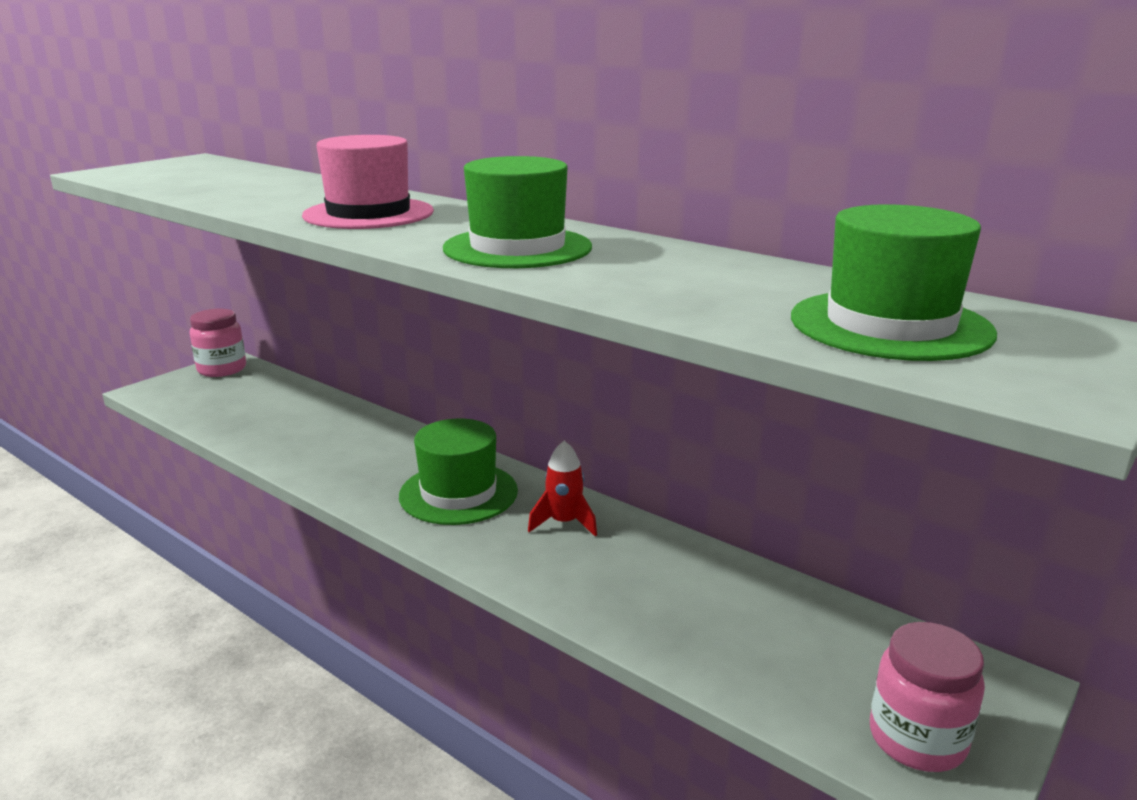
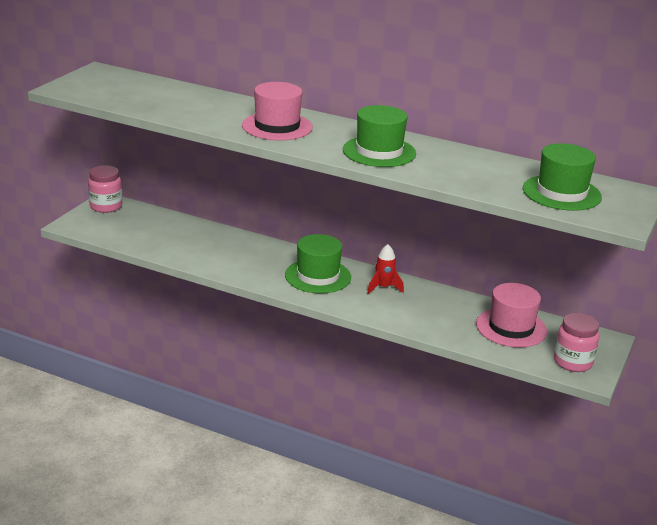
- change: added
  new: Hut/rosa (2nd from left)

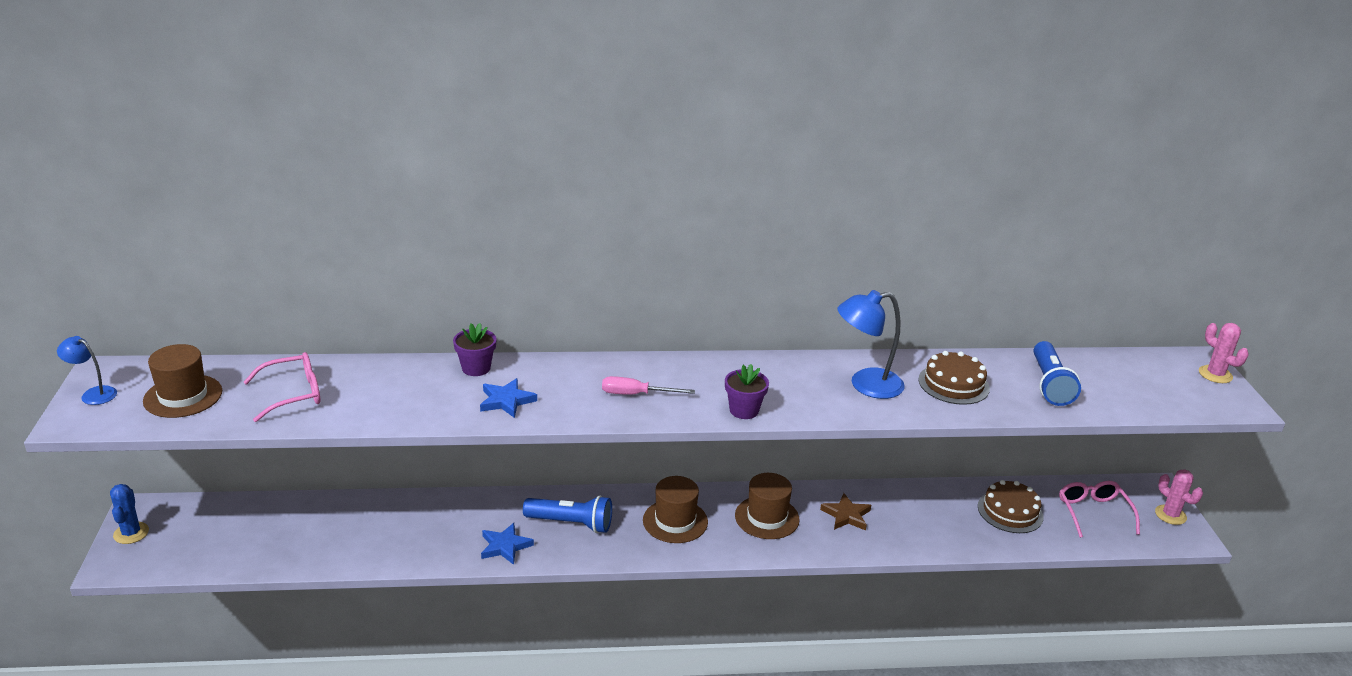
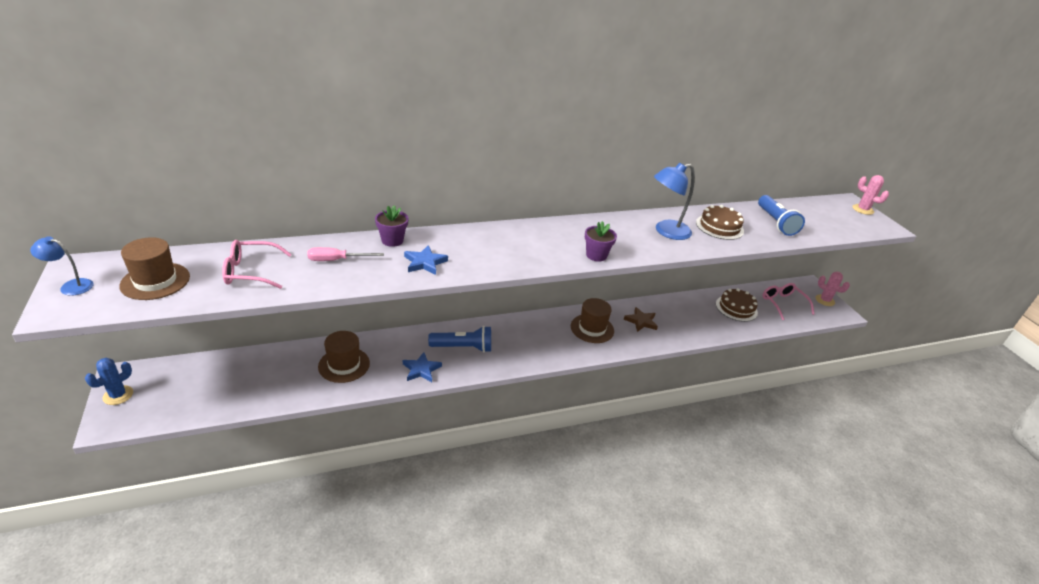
- change: turned
  old: Kaktus/blau
  degrees: 60
- change: turned
  old: Brille/rosa (1st from left)
  degrees: -150
- change: moved
  old: Schraubenzieher/rosa
- change: moved
  old: Hut/braun (2nd from left)

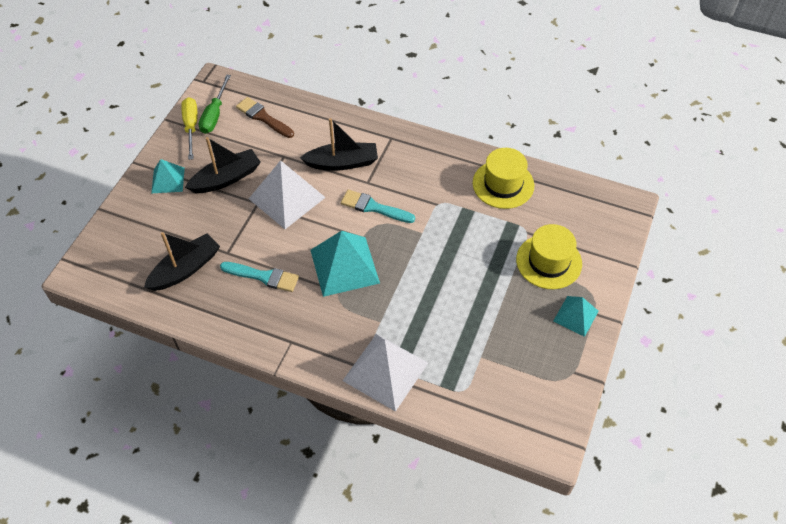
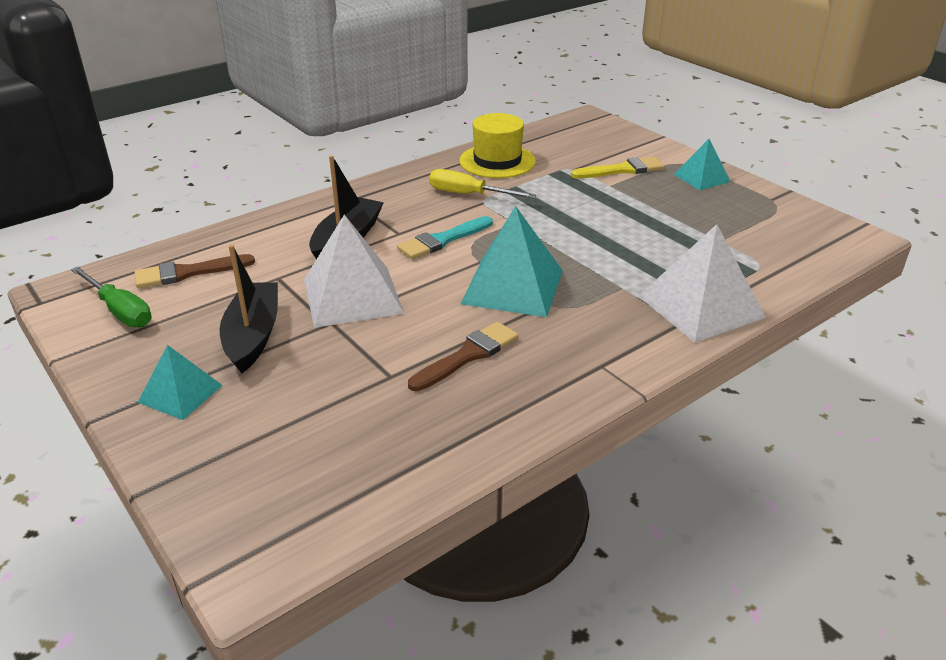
- change: removed
  old: Boot/schwarz (1st from left)
- change: moved
  old: Schraubenzieher/gelb
- change: recoloured
  old: Pinsel/türkis (1st from left)
  new: Pinsel/braun (2nd from left)
- change: replaced
  old: Hut/gelb (2nd from left)
  new: Pinsel/gelb

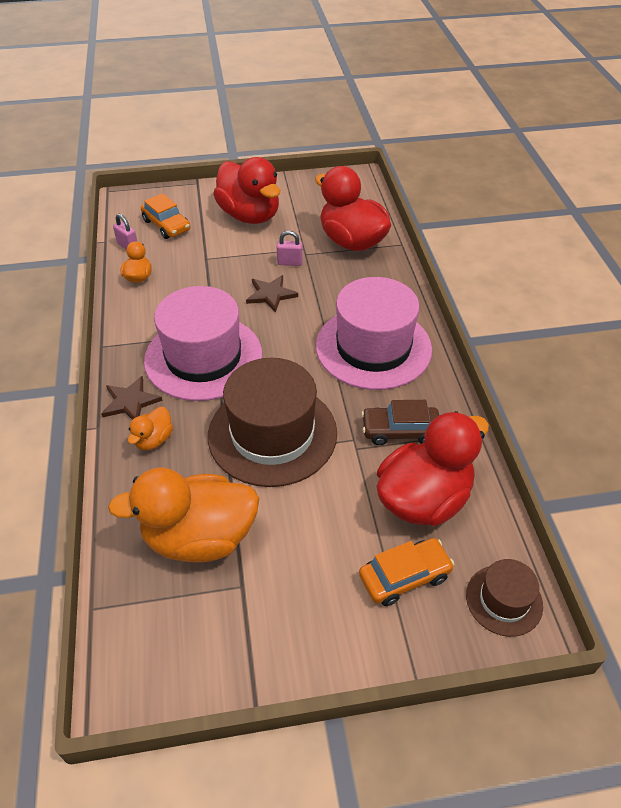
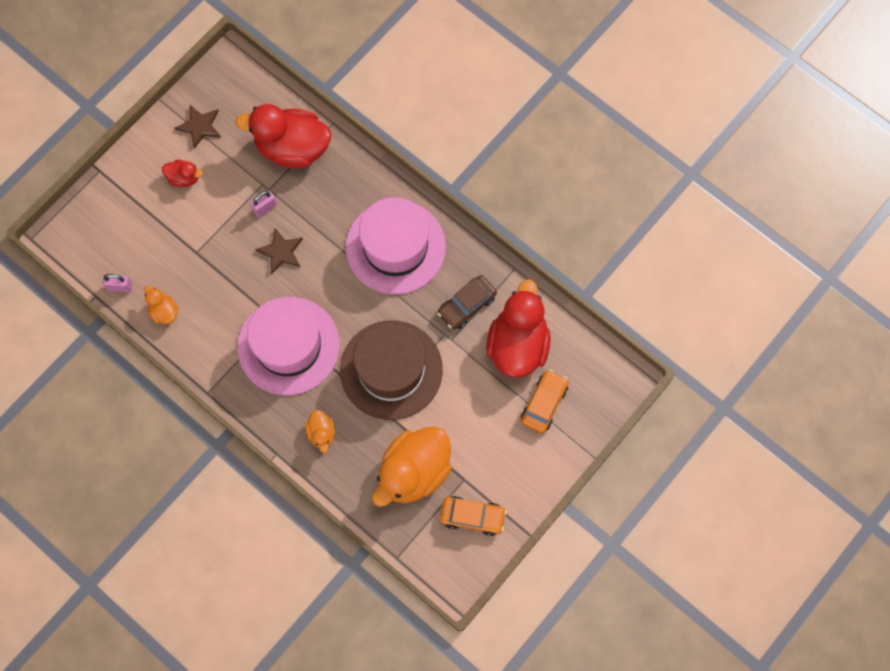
- change: moved
  old: Stern/braun (1st from left)
- change: moved
  old: Auto/orange (1st from left)
- change: resized
  old: Ente/rot (1st from left)
  factor: 0.46
- change: removed
  old: Hut/braun (2nd from left)

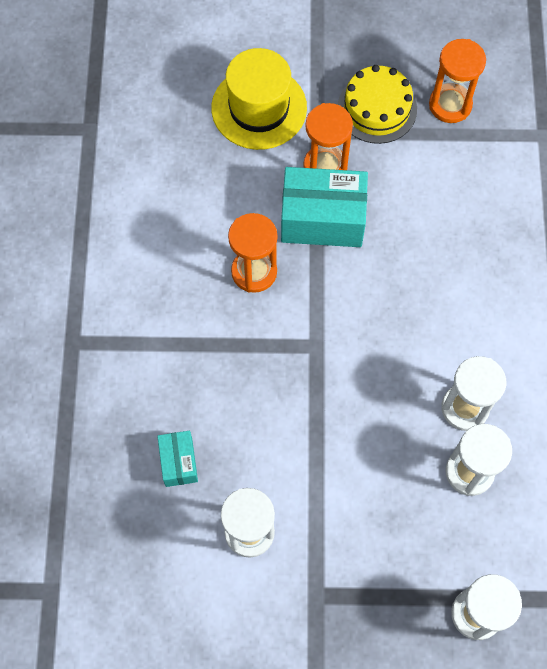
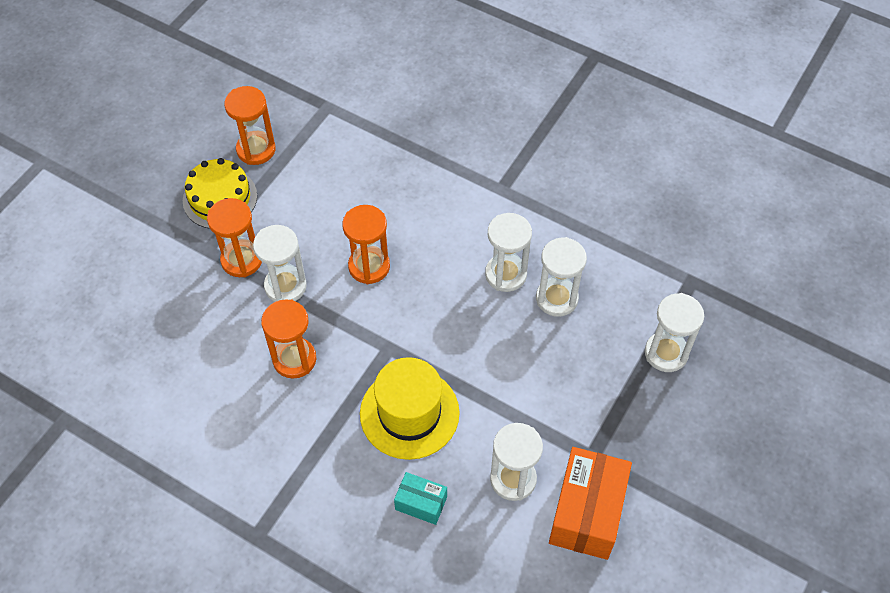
- change: moved
  old: Hut/gelb
- change: replaced
  old: Schachtel/türkis (2nd from left)
  new: Sanduhr/weiß (1st from left)
- change: added
  new: Sanduhr/orange (4th from left)
- change: added
  new: Schachtel/orange

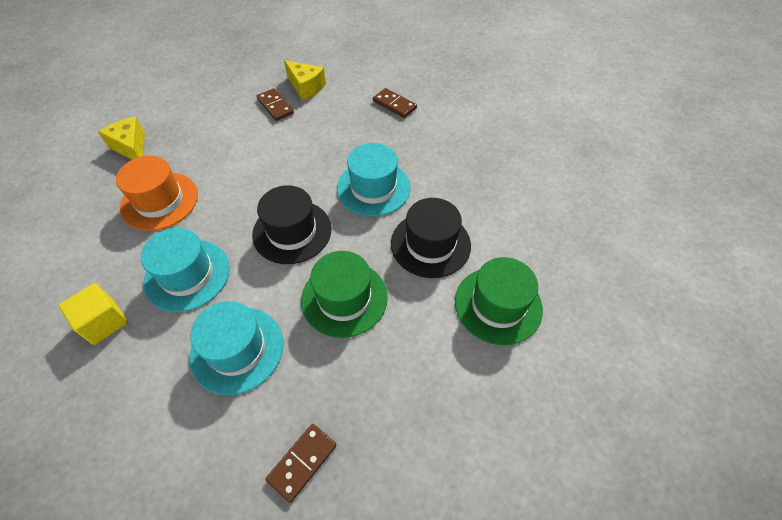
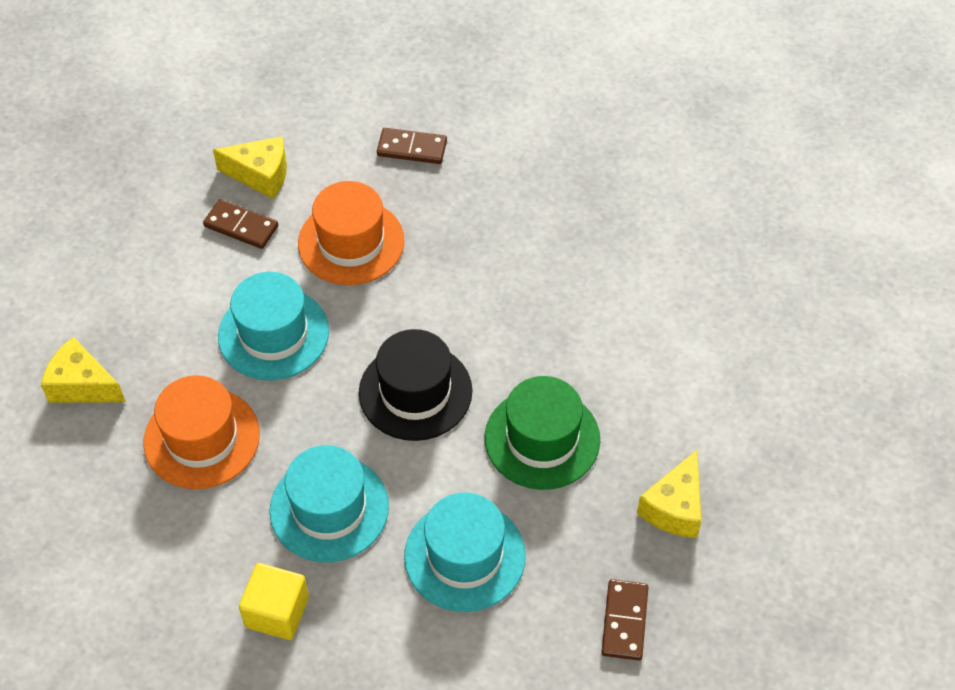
- change: moved
  old: Hut/türkis (3rd from left in the first image)
  new: Hut/türkis (1st from left)
- change: removed
  old: Hut/schwarz (2nd from left)
- change: removed
  old: Hut/grün (2nd from left)
- change: added
  new: Hut/orange (2nd from left)
- change: added
  new: Käse/gelb (3rd from left)

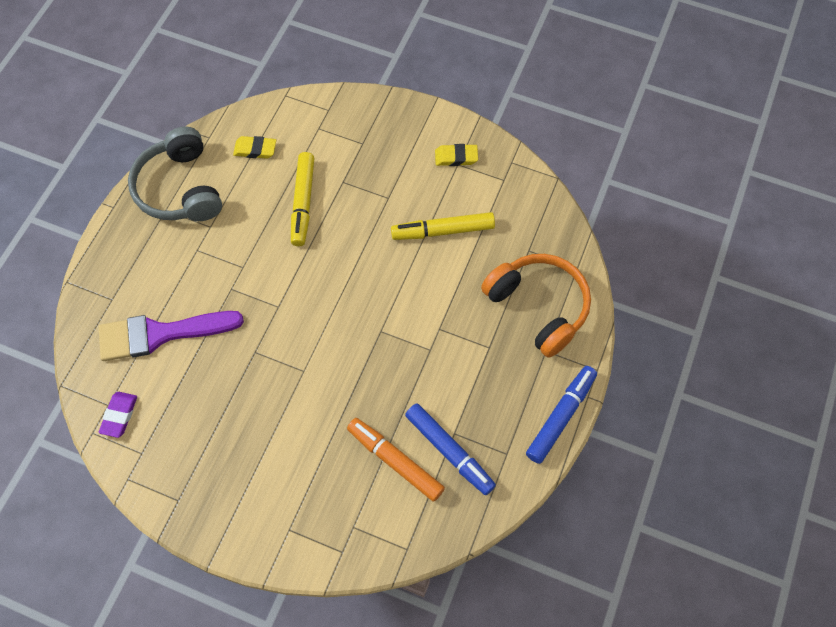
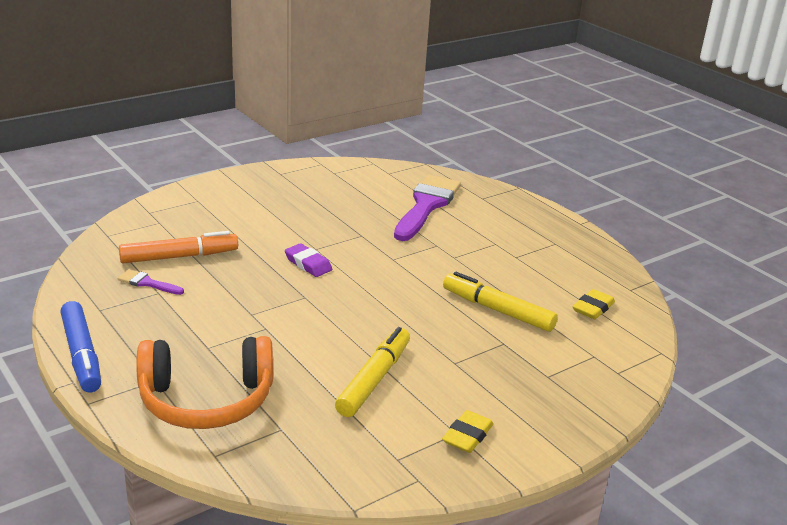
- change: moved
  old: Radiergummi/lila
- change: removed
  old: Kopfhörer/grau
- change: replaced
  old: Filzstift/blau (1st from left)
  new: Pinsel/lila (1st from left)

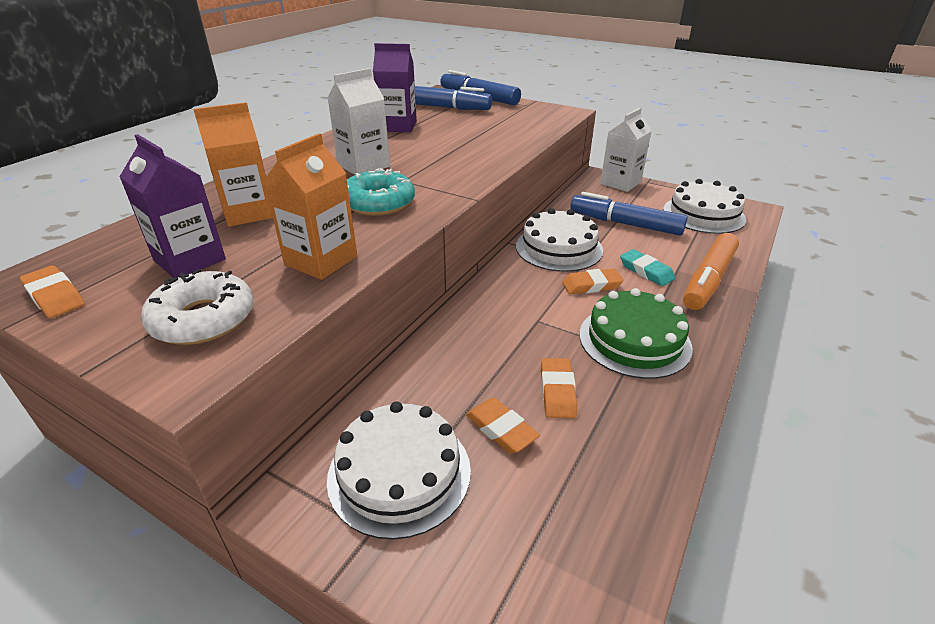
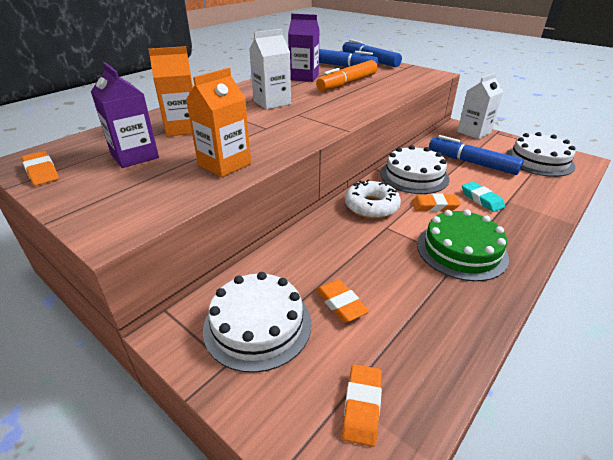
- change: moved
  old: Donut/weiß
- change: removed
  old: Donut/türkis
- change: moved
  old: Radiergummi/orange (3rd from left)
- change: moved
  old: Filzstift/orange

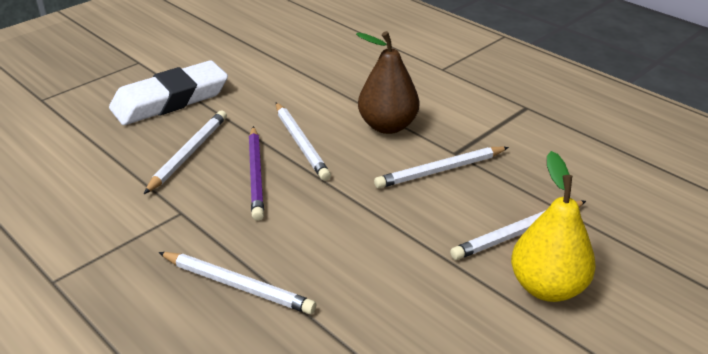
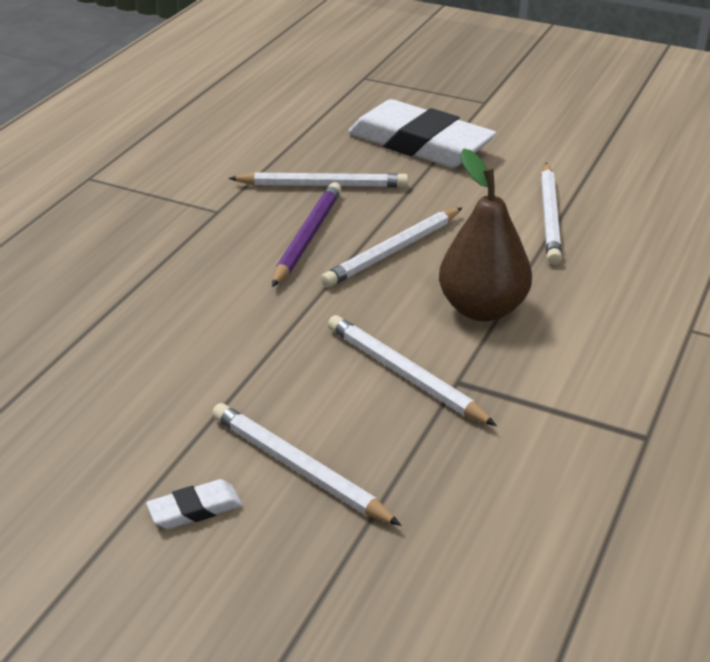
- change: moved
  old: Bleistift/weiß (2nd from left in the first image)
  new: Bleistift/weiß (5th from left)
- change: turned
  old: Bleistift/lila
  degrees: 135
- change: replaced
  old: Birne/gelb
  new: Radiergummi/weiß (1st from left)

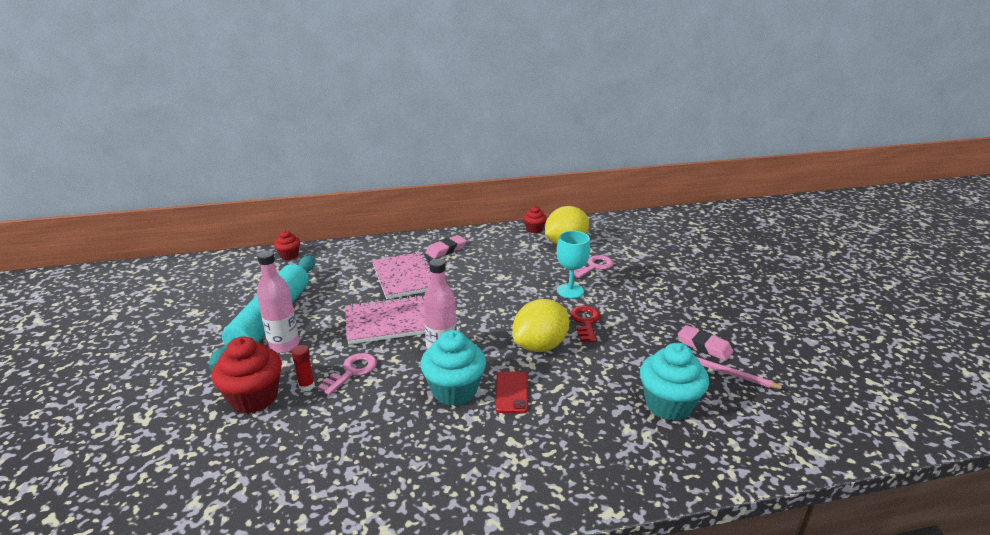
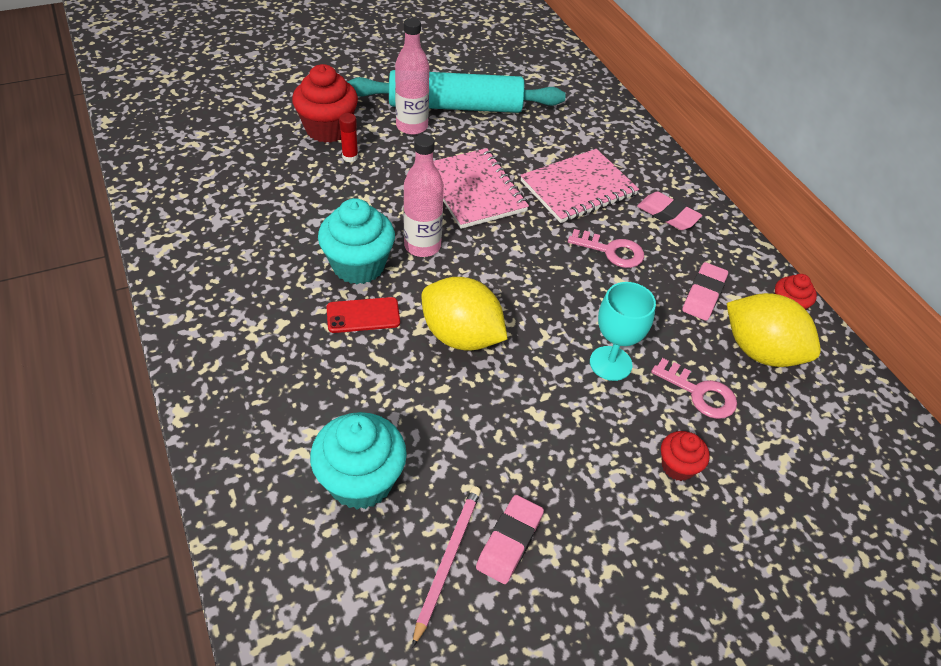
- change: moved
  old: Muffin/rot (2nd from left)
- change: moved
  old: Schlüssel/rosa (1st from left)
- change: removed
  old: Schlüssel/rot
- change: added
  new: Radiergummi/rosa (3rd from left)

